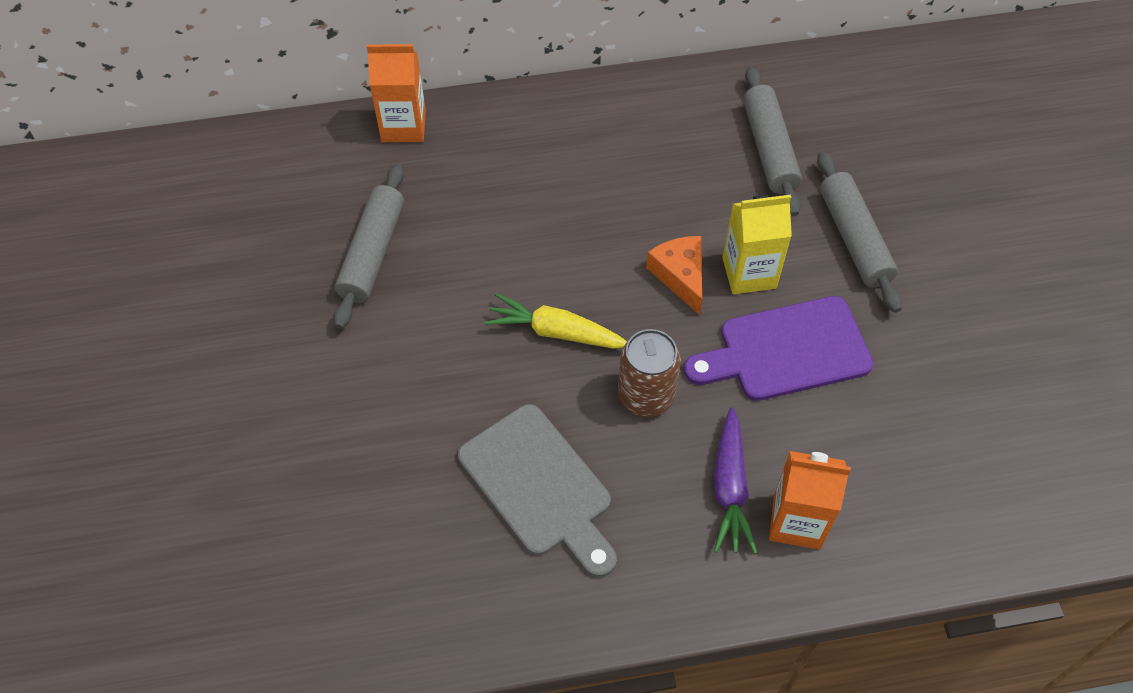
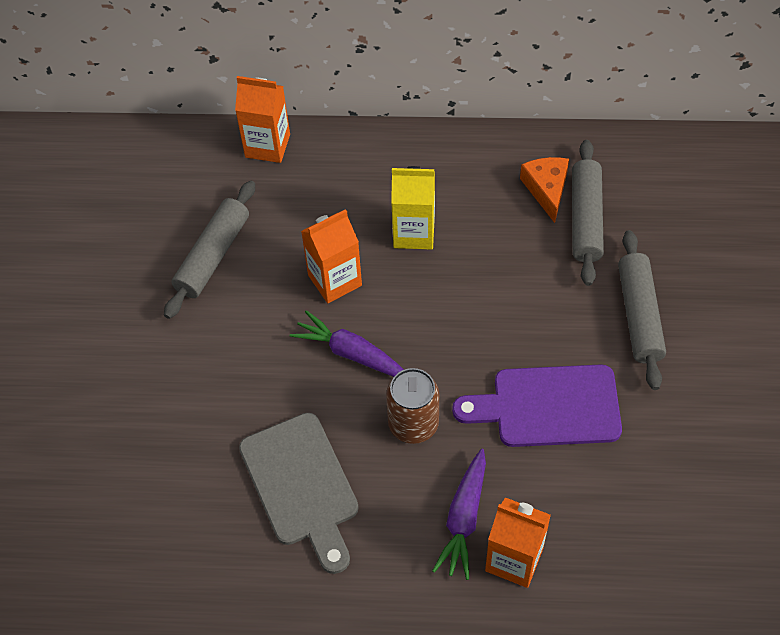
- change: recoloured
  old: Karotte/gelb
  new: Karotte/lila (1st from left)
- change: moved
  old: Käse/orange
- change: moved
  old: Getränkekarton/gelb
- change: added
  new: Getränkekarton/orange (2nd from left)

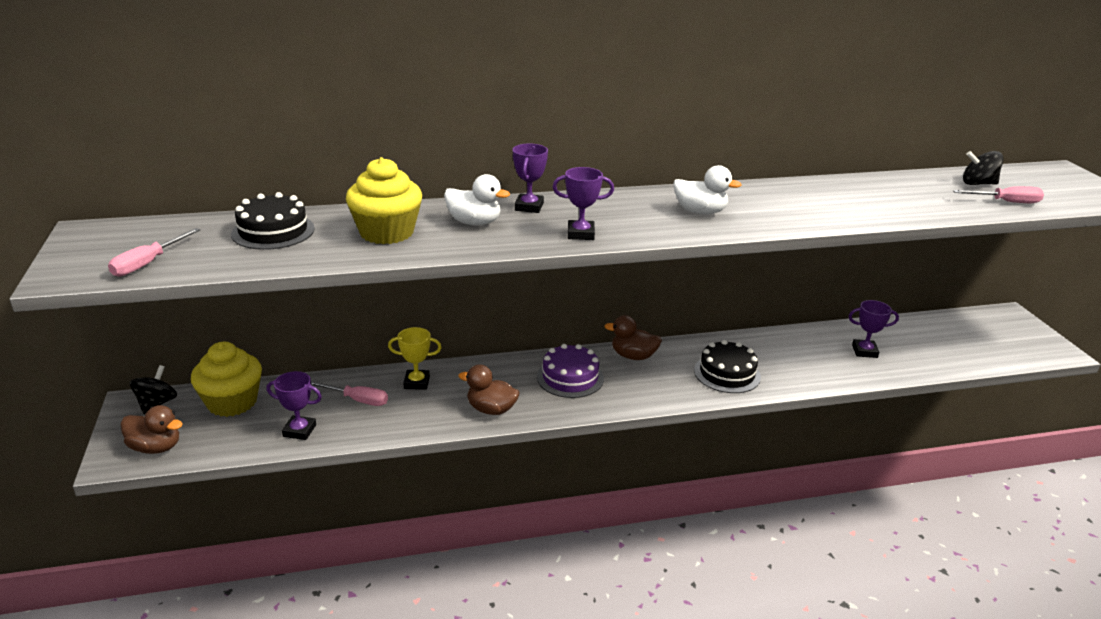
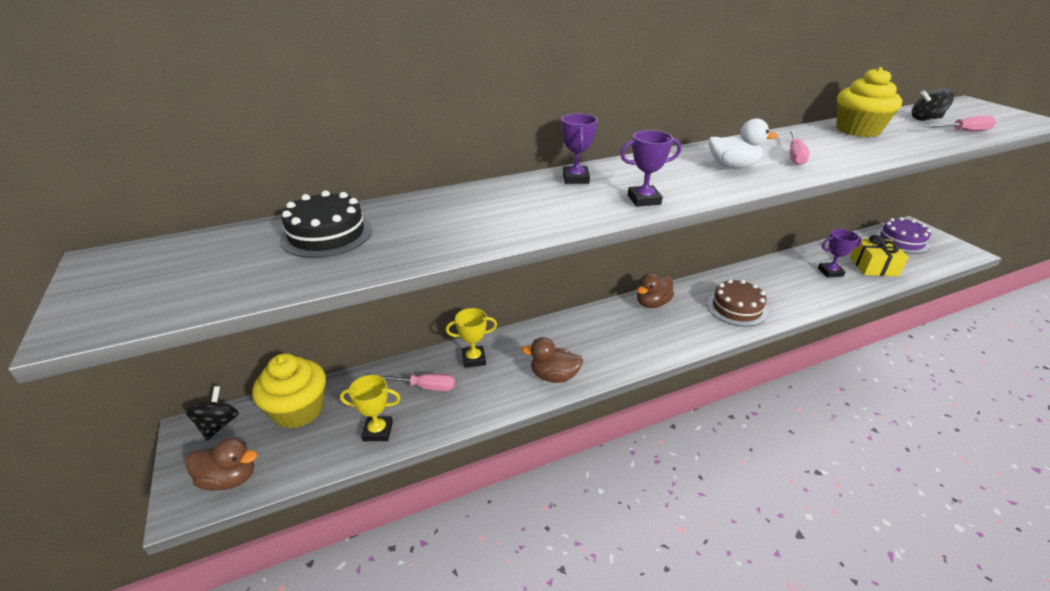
- change: moved
  old: Schraubenzieher/rosa (1st from left in the first image)
  new: Schraubenzieher/rosa (2nd from left)
- change: recoloured
  old: Pokal/lila (1st from left)
  new: Pokal/gelb (1st from left)
- change: moved
  old: Muffin/gelb (2nd from left)
- change: removed
  old: Ente/weiß (1st from left)
- change: moved
  old: Kuchen/lila
- change: turned
  old: Ente/braun (3rd from left)
  degrees: -45
- change: recoloured
  old: Kuchen/schwarz (2nd from left)
  new: Kuchen/braun
- change: added
  new: Geschenk/gelb

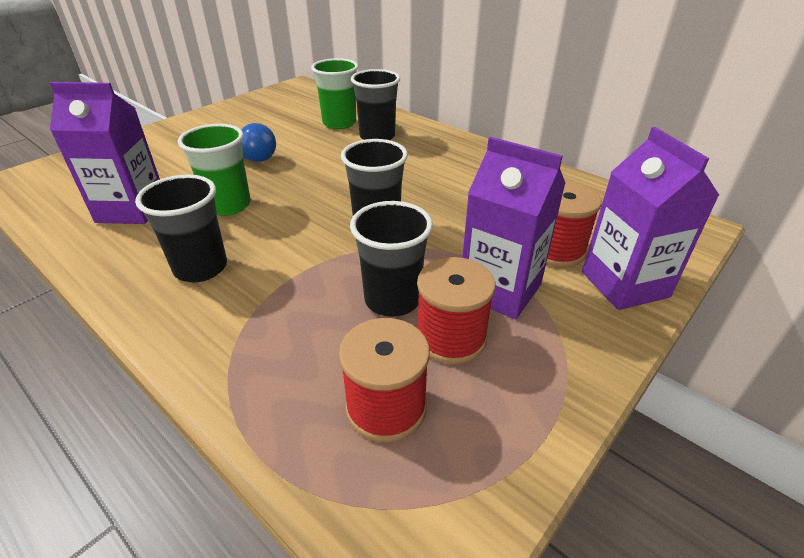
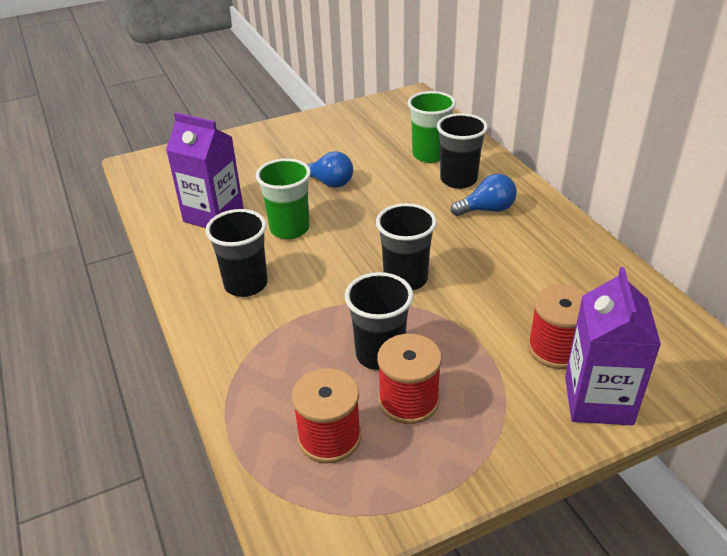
- change: removed
  old: Getränkekarton/lila (2nd from left)
- change: added
  new: Glühbirne/blau (2nd from left)

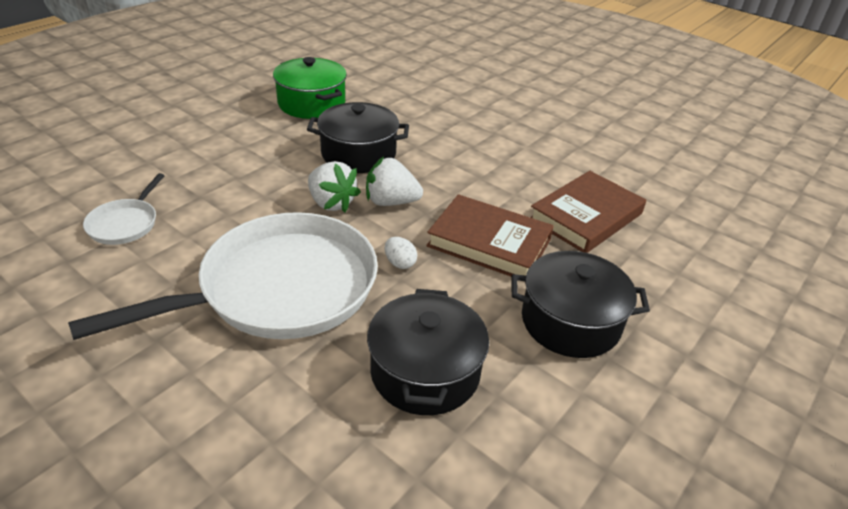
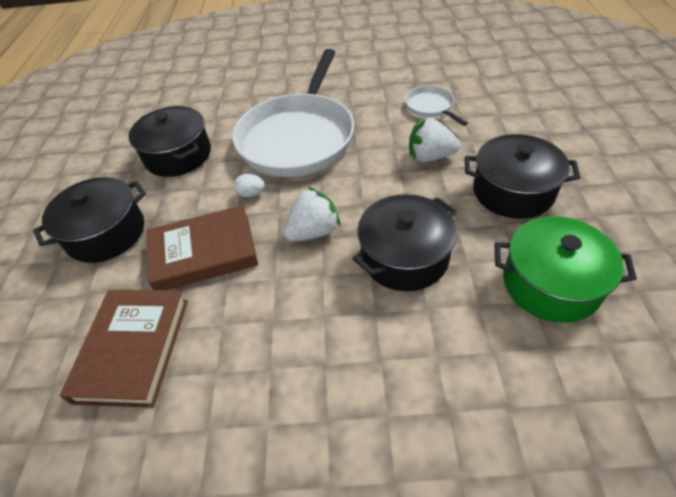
- change: moved
  old: Erdbeere/weiß (1st from left in the first image)
  new: Erdbeere/weiß (2nd from left)
- change: added
  new: Kochtopf/schwarz (4th from left)

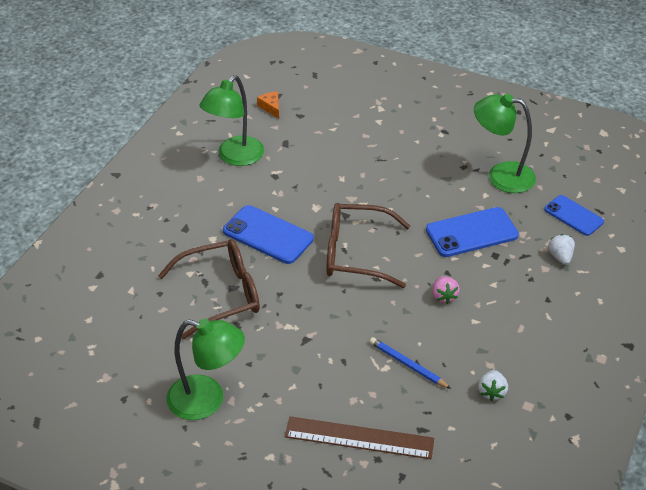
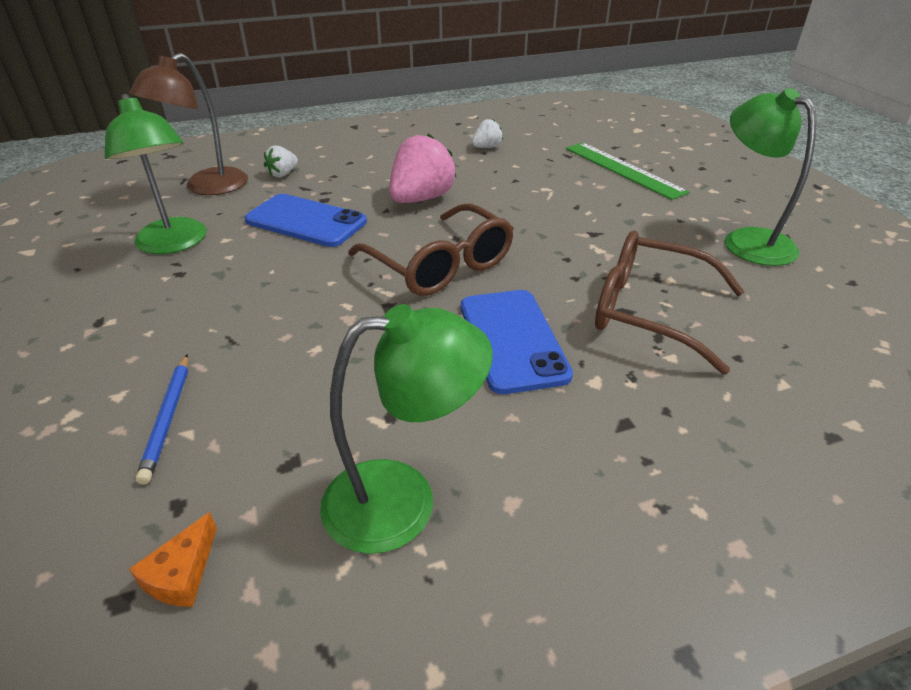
- change: recoloured
  old: Lineal/braun
  new: Lineal/grün
- change: moved
  old: Bleistift/blau
- change: resized
  old: Erdbeere/rosa
  factor: 1.95
- change: replaced
  old: Handy/blau (3rd from left)
  new: Lampe/braun

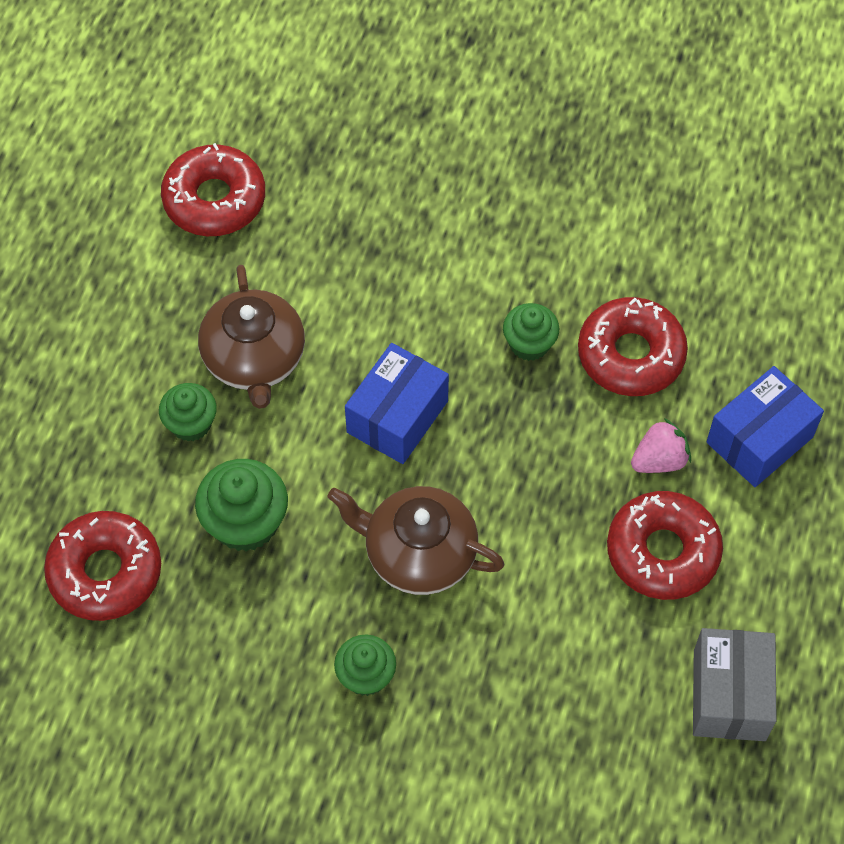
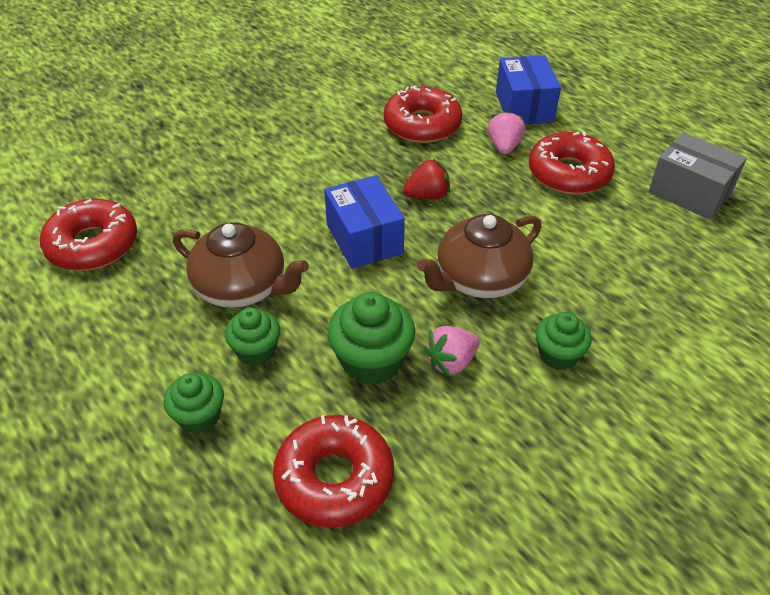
- change: moved
  old: Muffin/grün (4th from left in the first image)
  new: Muffin/grün (1st from left)
- change: added
  new: Erdbeere/rot
- change: added
  new: Erdbeere/rosa (1st from left)

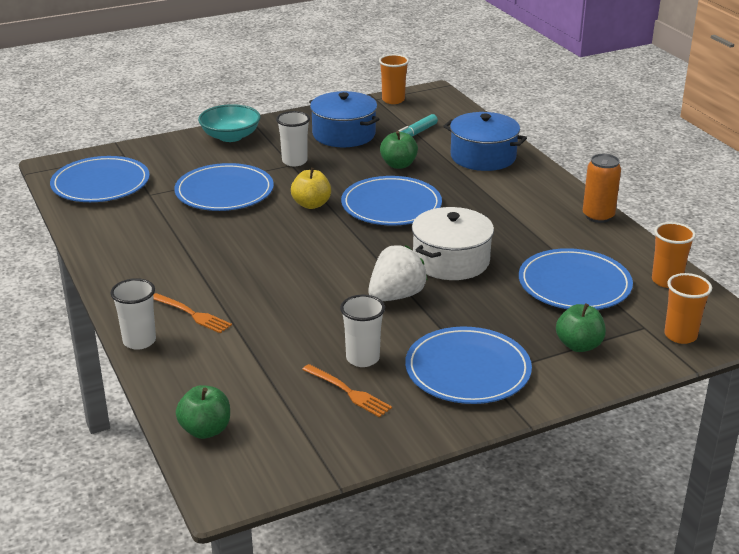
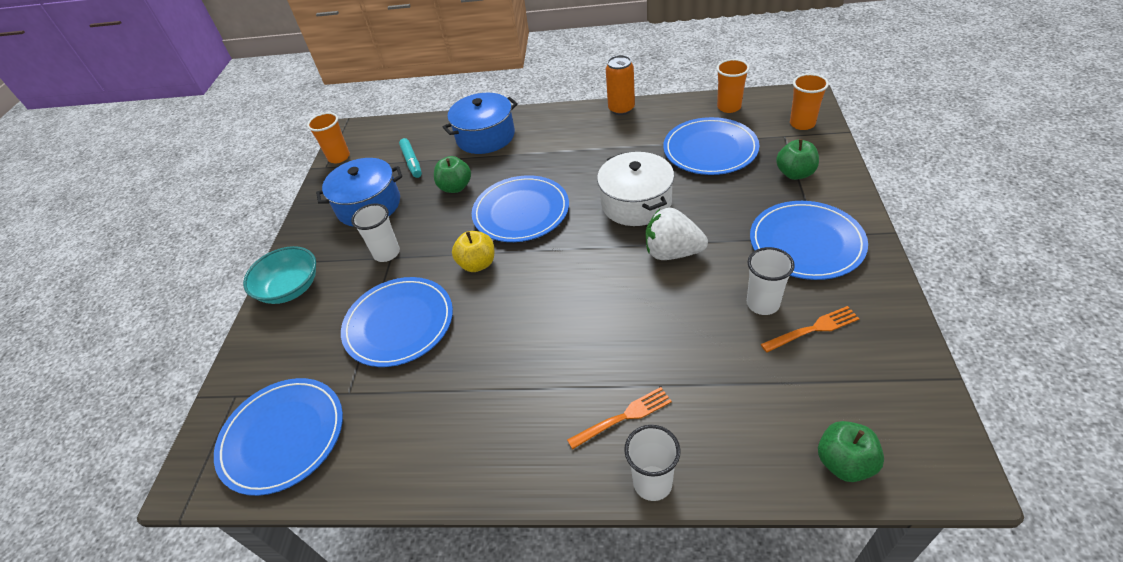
- change: turned
  old: Erdbeere/weiß
  degrees: -60

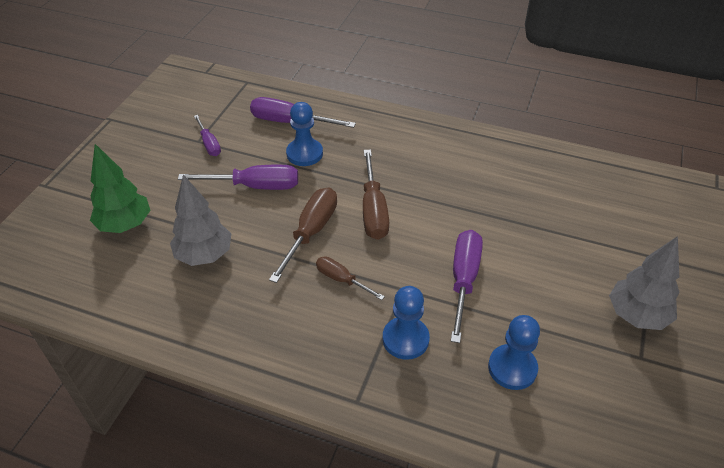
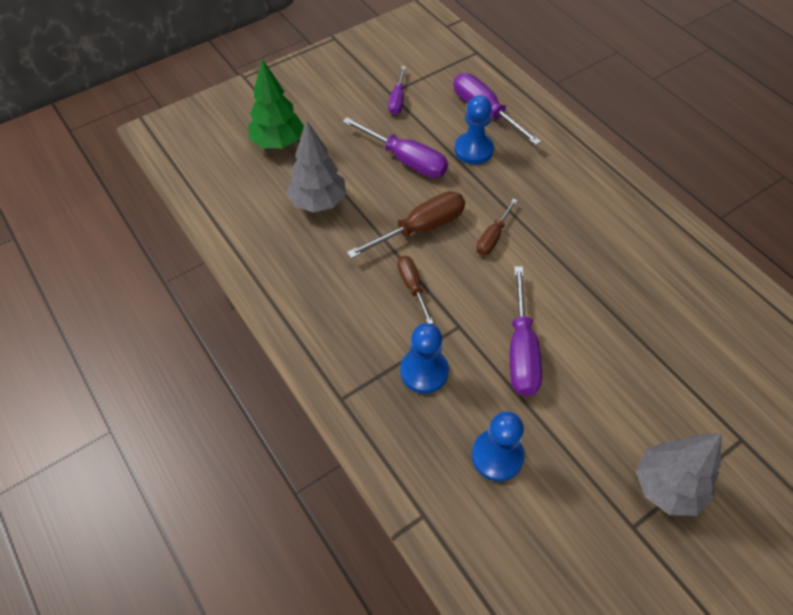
- change: resized
  old: Schraubenzieher/braun (3rd from left)
  factor: 0.59
- change: turned
  old: Schraubenzieher/lila (4th from left)
  degrees: 135

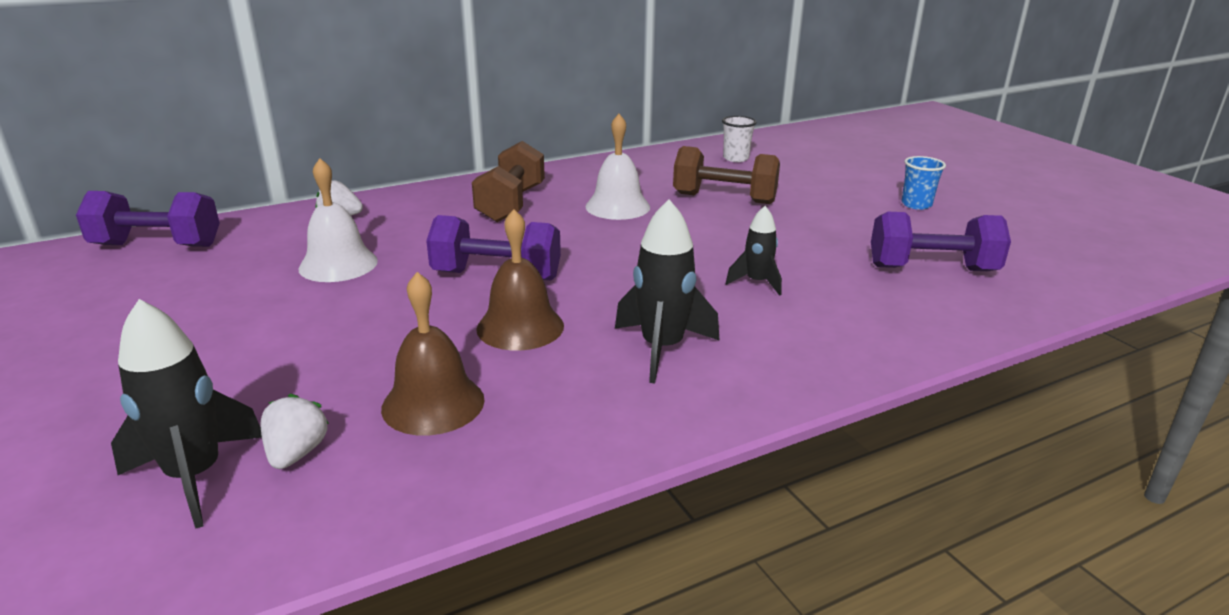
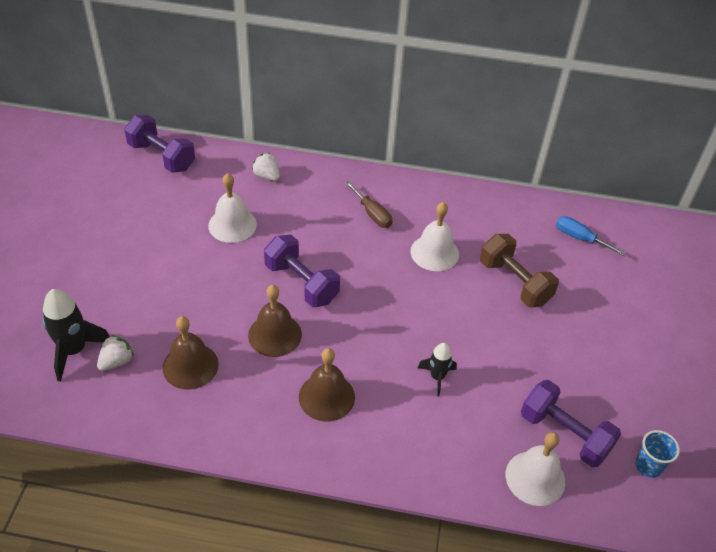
- change: replaced
  old: Hantel/braun (1st from left)
  new: Schraubenzieher/braun
- change: replaced
  old: Rakete/schwarz (2nd from left)
  new: Glocke/braun (3rd from left)
- change: replaced
  old: Becher/weiß
  new: Schraubenzieher/blau
- change: moved
  old: Becher/blau
- change: added
  new: Glocke/weiß (3rd from left)

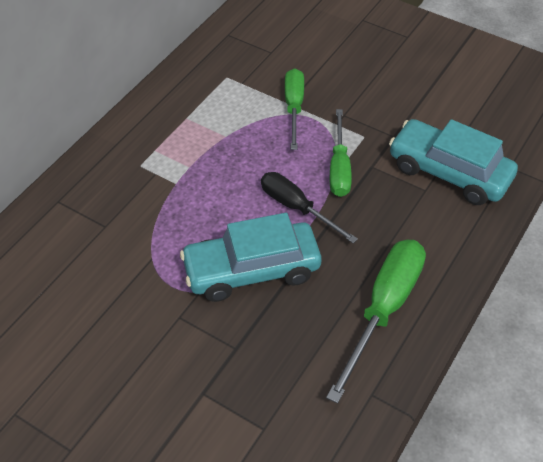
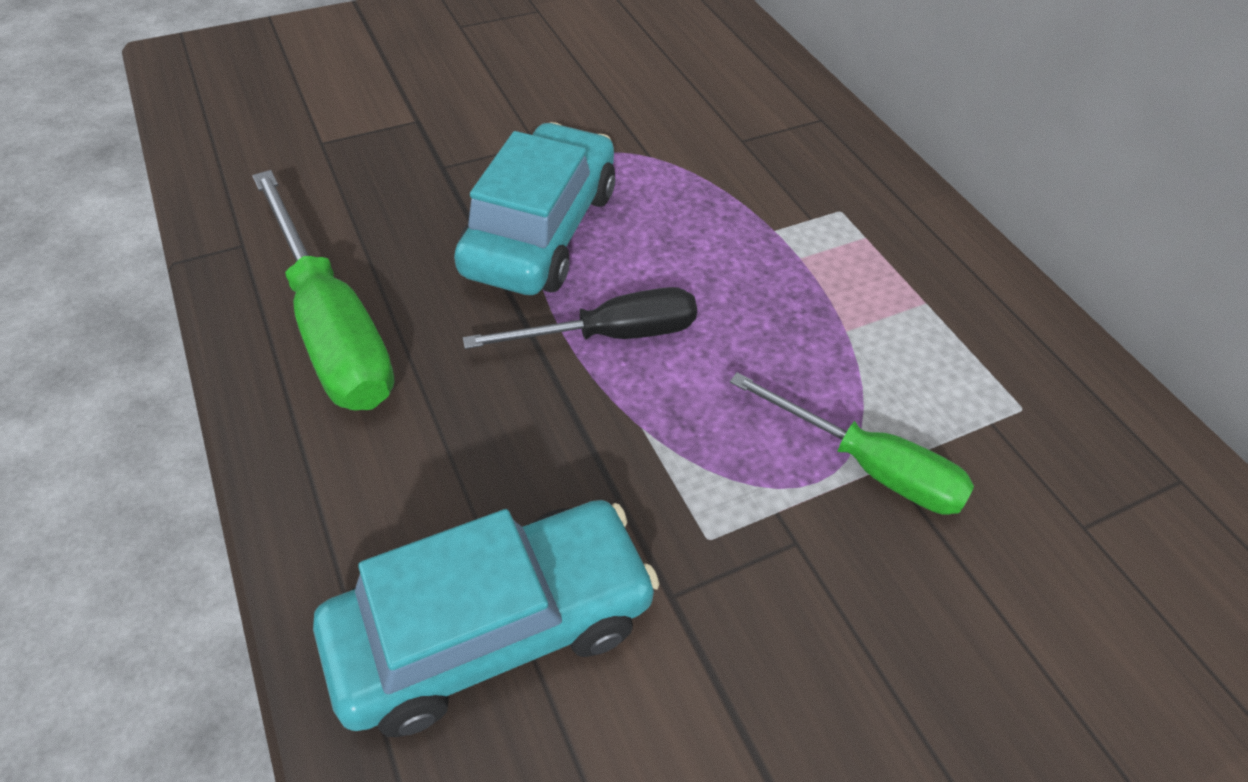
- change: removed
  old: Schraubenzieher/grün (2nd from left)

